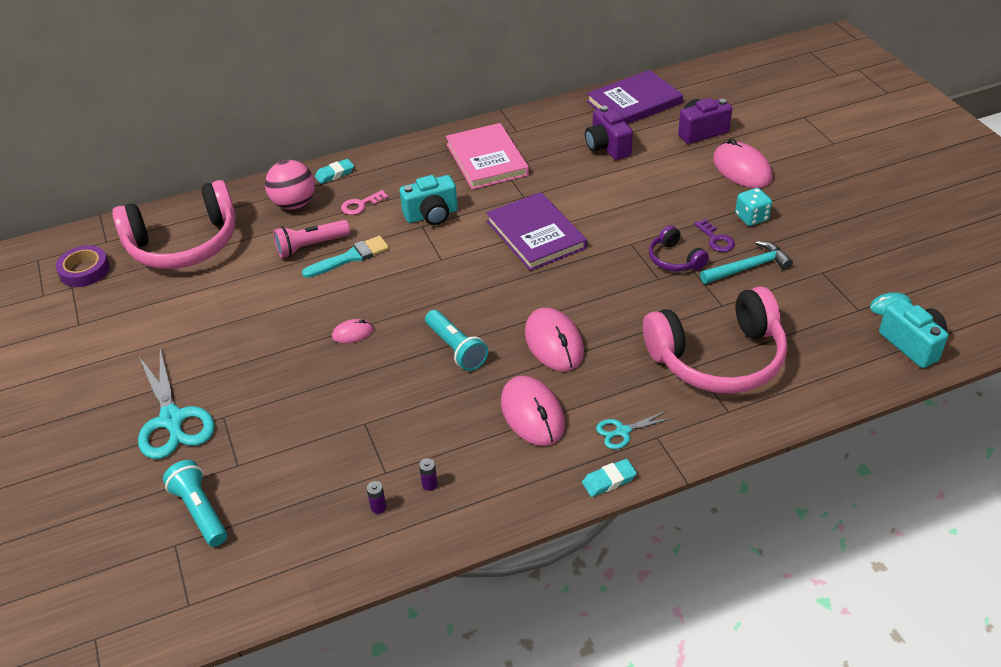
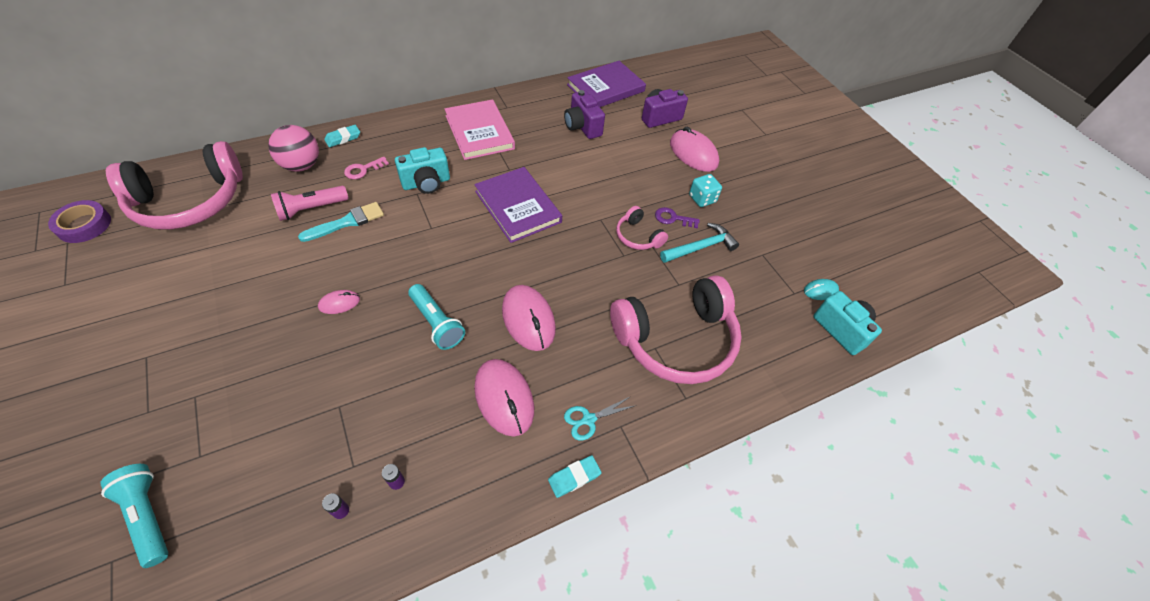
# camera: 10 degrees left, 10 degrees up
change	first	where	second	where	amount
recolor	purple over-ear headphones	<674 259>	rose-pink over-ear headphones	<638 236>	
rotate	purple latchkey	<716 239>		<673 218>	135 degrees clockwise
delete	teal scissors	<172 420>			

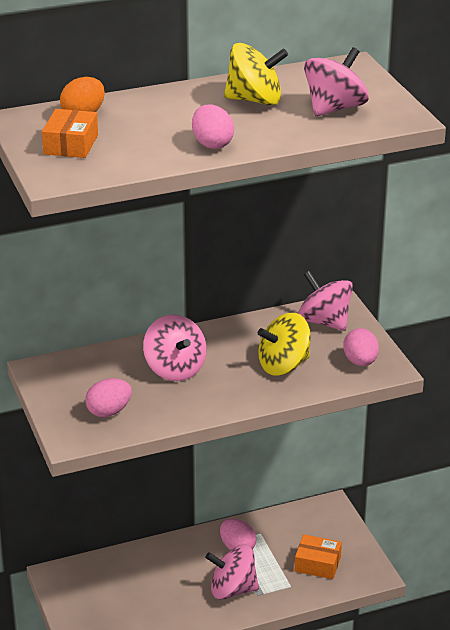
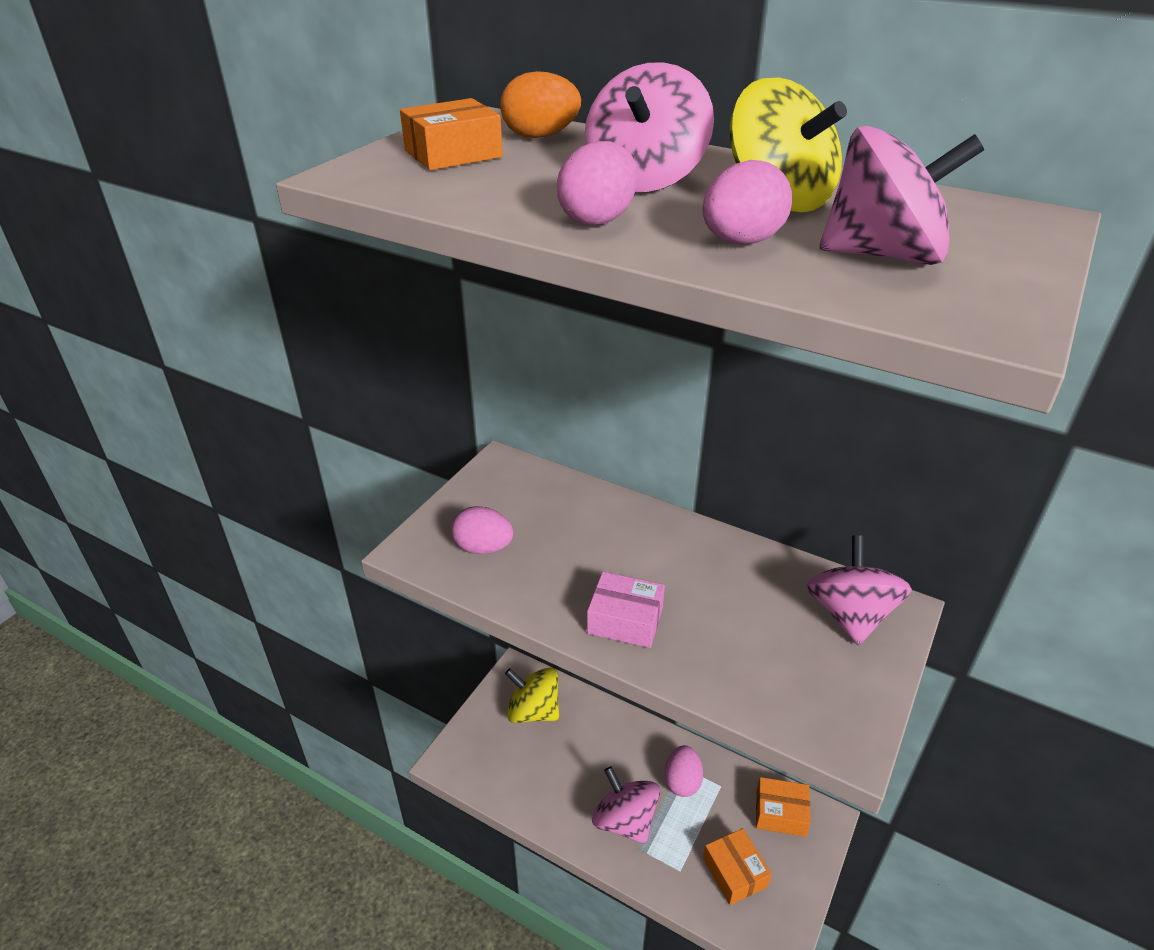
# camera: 50 degrees right, 5 degrees up
change	first	where	second	where	amount
move	bright yellow toy top	<283 365>		<533 711>	
move	rose-pink toy top	<175 369>		<645 179>	
insert			rose-pink package	<625 620>	
move	rose-pink egg	<360 362>		<741 242>	
insert			orange package	<780 813>	

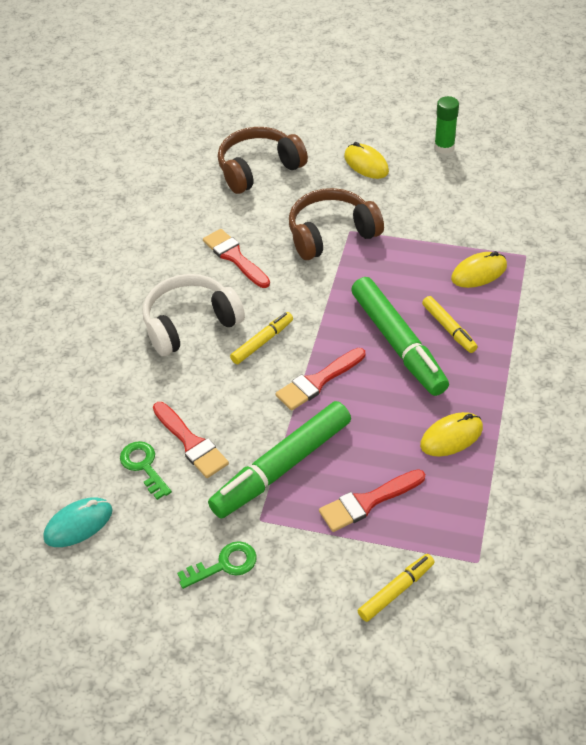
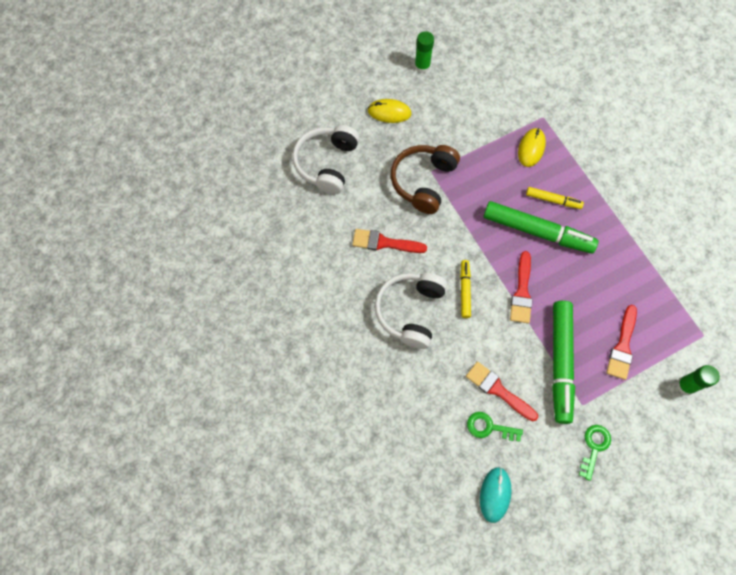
# camera: 45 degrees left, 20 degrees up
change	first	where	second	where	amount
recolor	russet over-ear headphones	<259 169>	white over-ear headphones	<327 164>	
rotate	scarlet brush	<191 443>		<498 390>	150 degrees counterclockwise
replace	bright yellow felt pen	<396 591>	leaf-green stick of glue	<685 385>	
delete	bright yellow PC mouse	<451 437>			

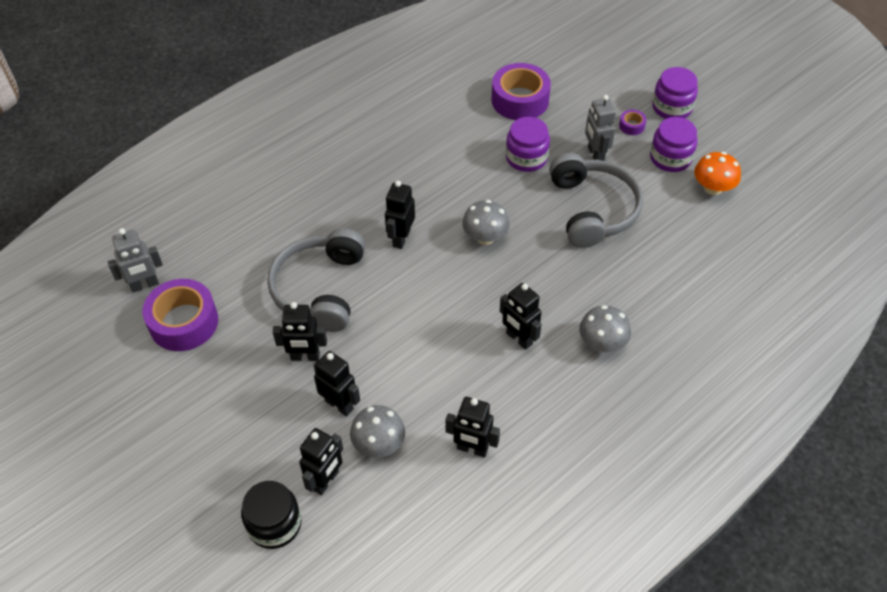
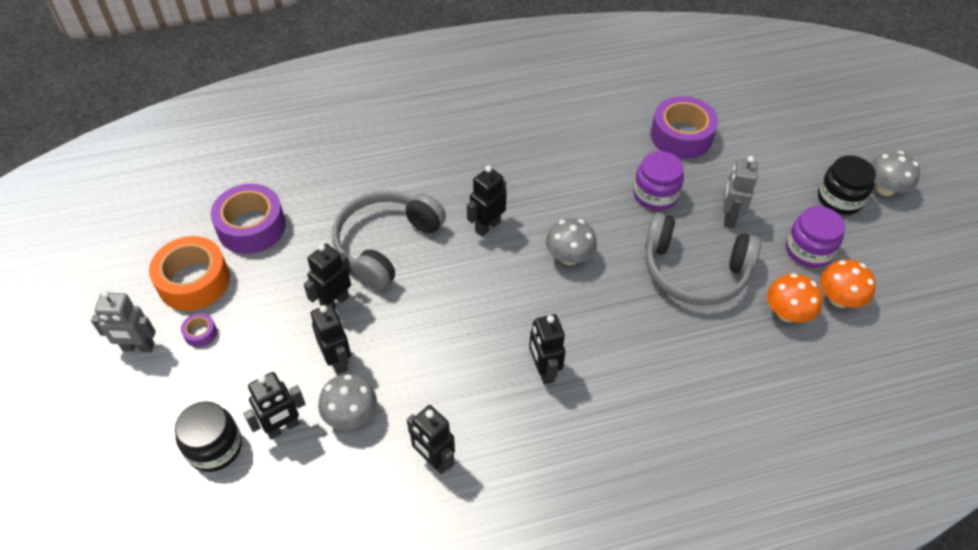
# camera: 25 degrees right, 0 degrees up
change	first	where	second	where	amount
move	ash-grey toy robot	<145 285>		<138 347>	
insert			orange roll of tape	<194 281>	
move	purple roll of tape	<631 126>		<200 333>	
rotate	jet-black toy robot	<305 356>		<335 302>	105 degrees clockwise
rotate	ash-grey over-ear headphones	<592 209>		<694 271>	90 degrees clockwise
insert			orange toadstool	<787 313>	
recolor	purple preserve jar	<672 107>	jet-black preserve jar	<839 199>	
move	ash-grey toadstool	<602 343>		<885 188>	

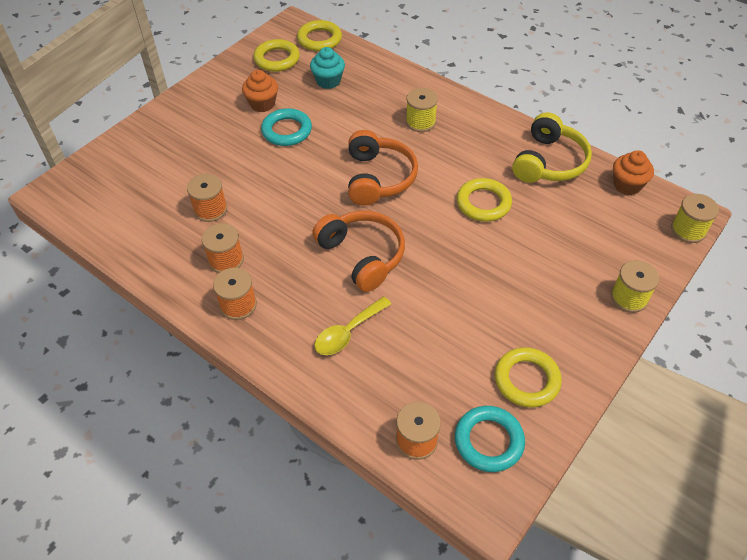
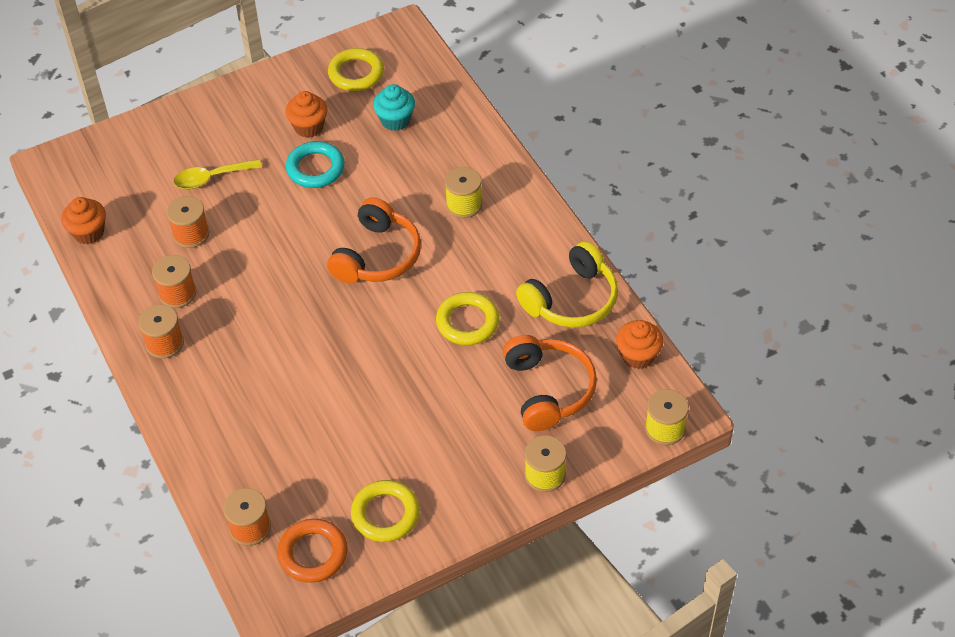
# camera: 25 degrees right, 0 degrees up
change	first	where	second	where	amount
insert			orange muffin	<88 232>	
move	bright yellow teaspoon	<348 332>		<211 178>	
recolor	teal hoop	<488 441>	orange hoop	<313 553>	
move	orange over-ear headphones	<362 255>		<548 390>	
delete	bright yellow hoop	<319 39>			

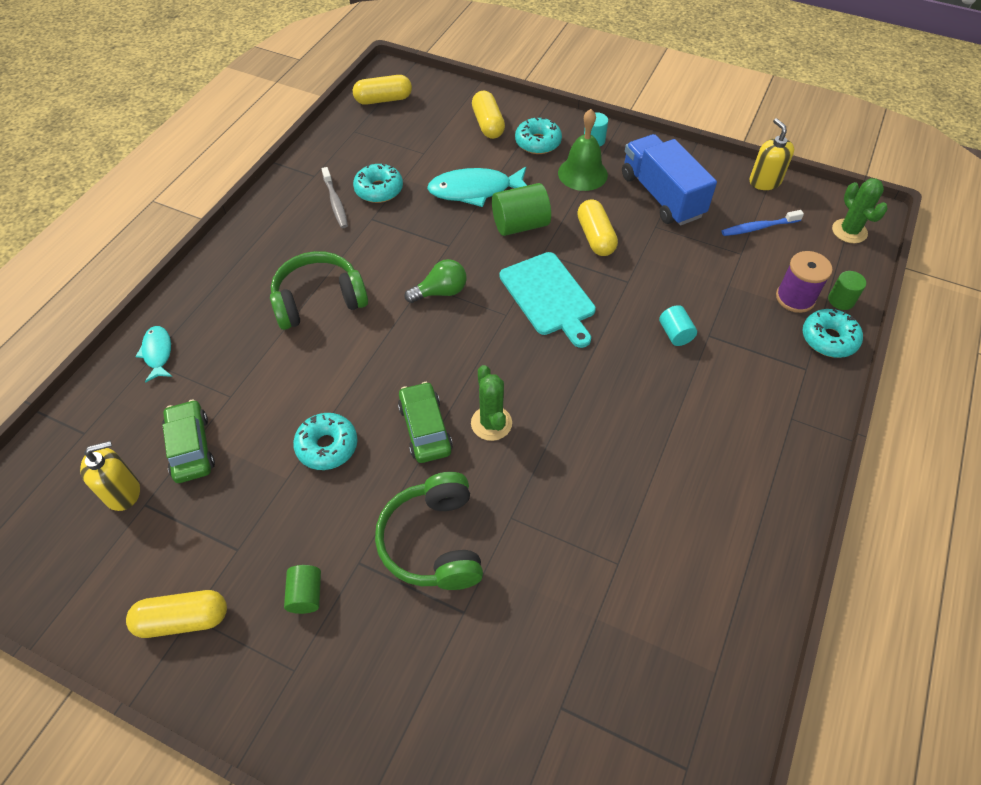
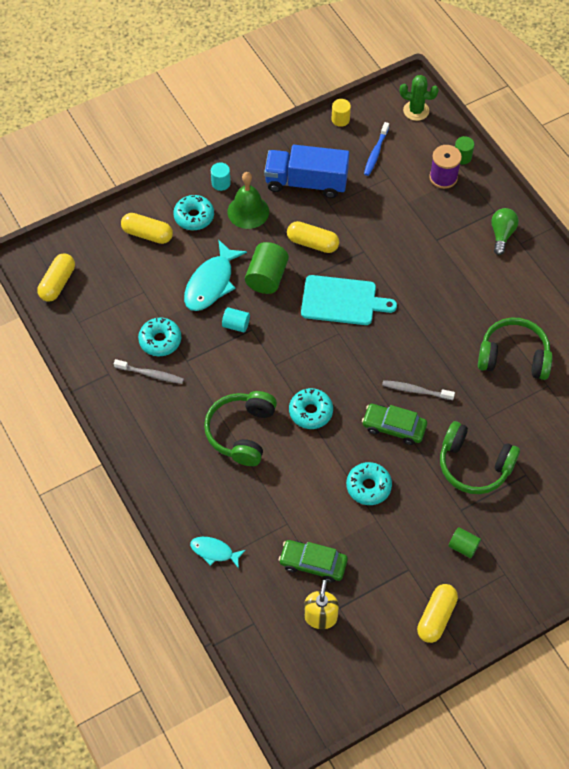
# camera: 55 degrees left, 5 degrees up
change	first	where	second	where	amount
move	teal cylinder	<675 334>		<236 325>	
move	teal donut	<829 339>		<310 412>	
replace	bright yellow soap dispenser	<765 181>	bright yellow cylinder	<340 119>	
replace	leaf-green saguaro cactus	<491 423>	ash-grey toothbrush	<415 390>	
insert			leaf-green over-ear headphones	<513 357>	
move	leaf-green bulb	<440 292>		<502 234>	

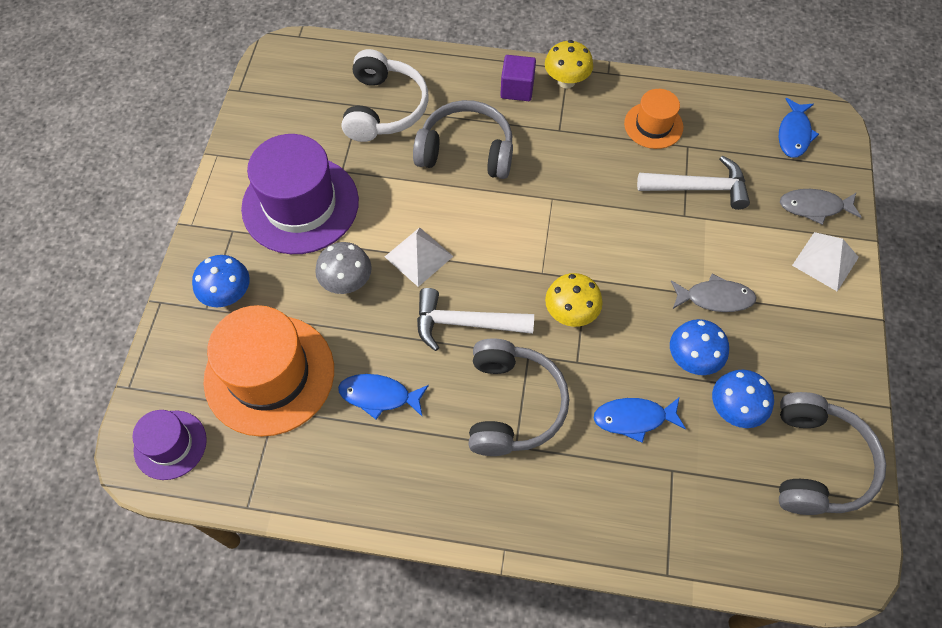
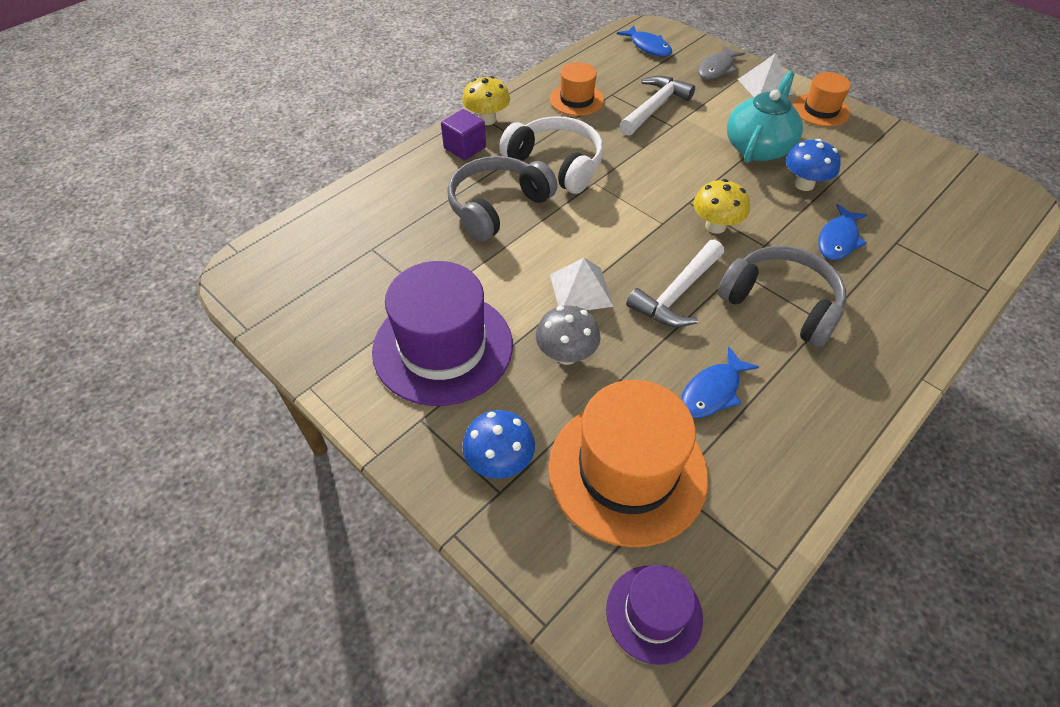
# camera: 55 degrees left, 10 degrees down
change	first	where	second	where	amount
move	white over-ear headphones	<384 108>		<556 164>	
replace	ash-grey fish figure	<715 298>	teal teapot	<758 147>	
insert			orange top hat	<821 110>	
delete	royal blue toadstool	<734 409>			
delete	ash-grey over-ear headphones	<817 462>			

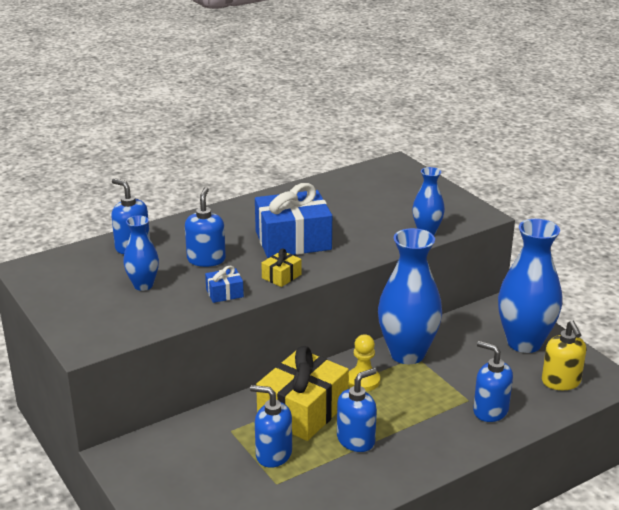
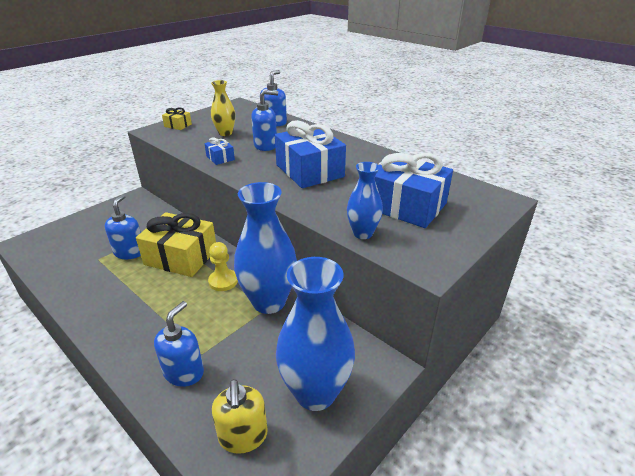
# camera: 75 degrees right, 5 degrees up
change	first	where	second	where	amount
move	bright yellow wrapped gift	<281 276>		<178 125>	
recolor	royal blue vase	<143 285>	bright yellow vase	<225 133>	
rotate	bright yellow soap dispenser	<561 382>		<243 436>	75 degrees counterclockwise
insert			royal blue wrapped gift	<406 206>	
delete	royal blue soap dispenser	<356 440>			

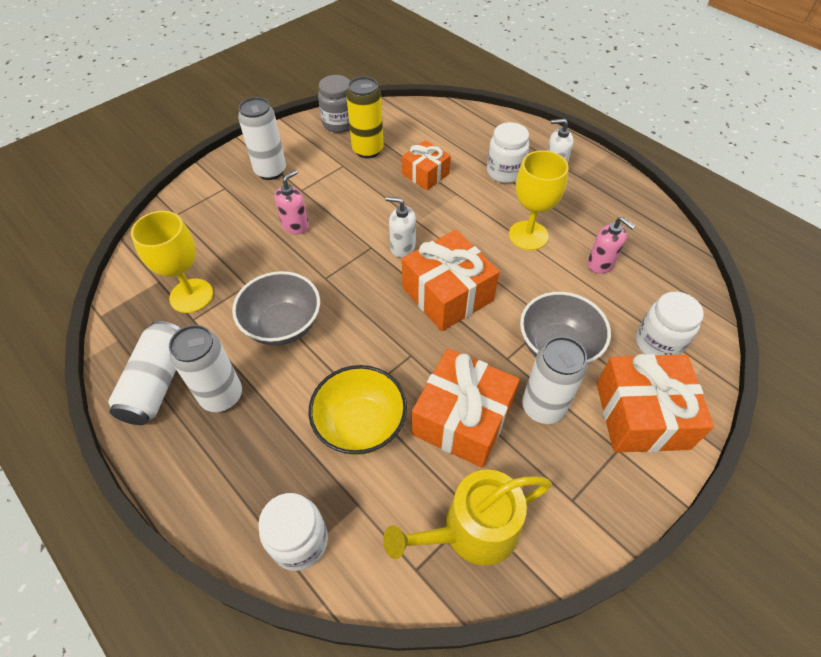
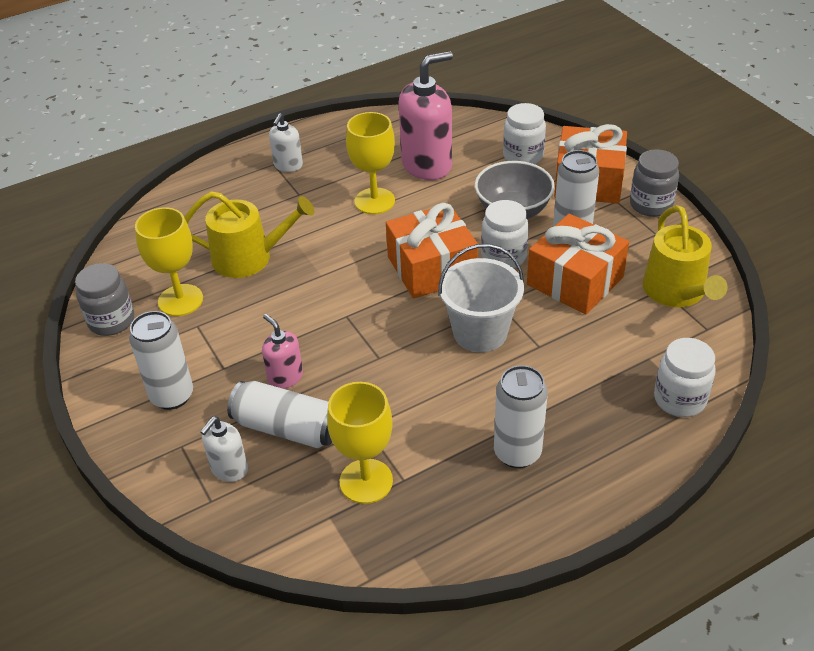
# camera: 75 degrees left, 10 degrees down
change	first	where	second	where	amount
replace	bright yellow soda can	<368 150>	bright yellow goblet	<180 300>	
replace	orange wrapped gift	<425 174>	bright yellow sprinkling can	<249 258>	
move	white soap dispenser	<402 247>		<229 469>	
move	white soda can	<157 382>		<287 428>	
resize	rose-pink soap dispenser	<601 264>		<427 165>	x1.93
insert			white pail	<480 332>	
move	white preserve jar	<504 172>		<503 257>	
insert			ash-grey preserve jar	<651 205>	
delete	ash-grey deep dish	<283 325>			
delete	bright yellow deep dish	<360 425>			

